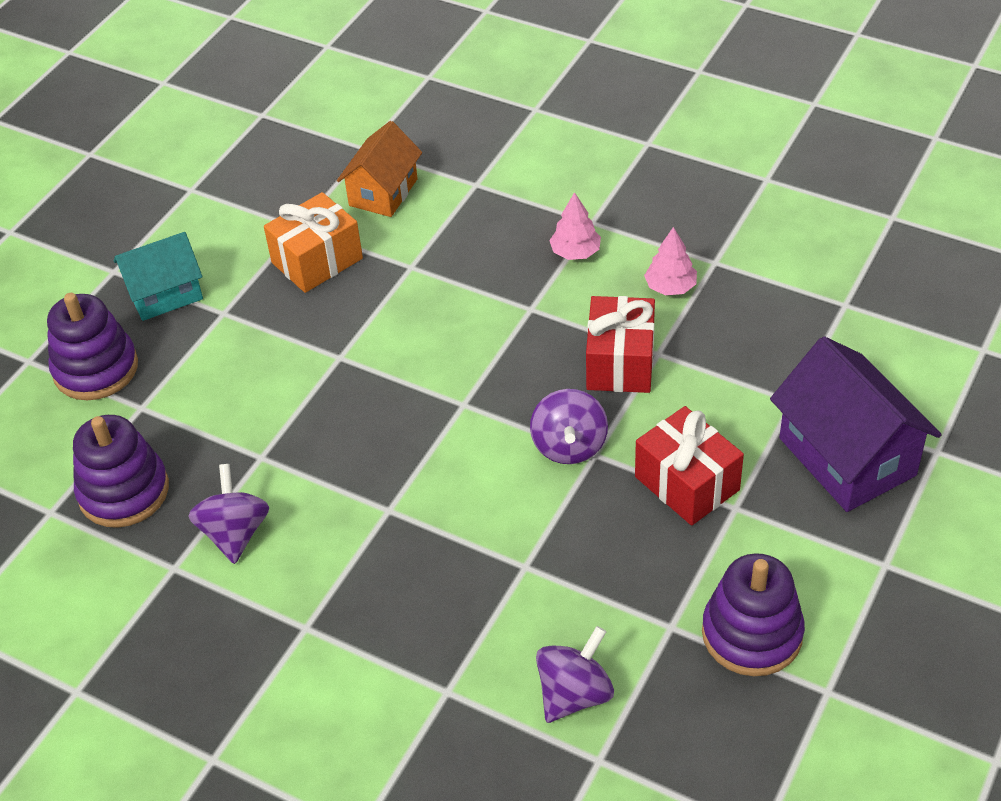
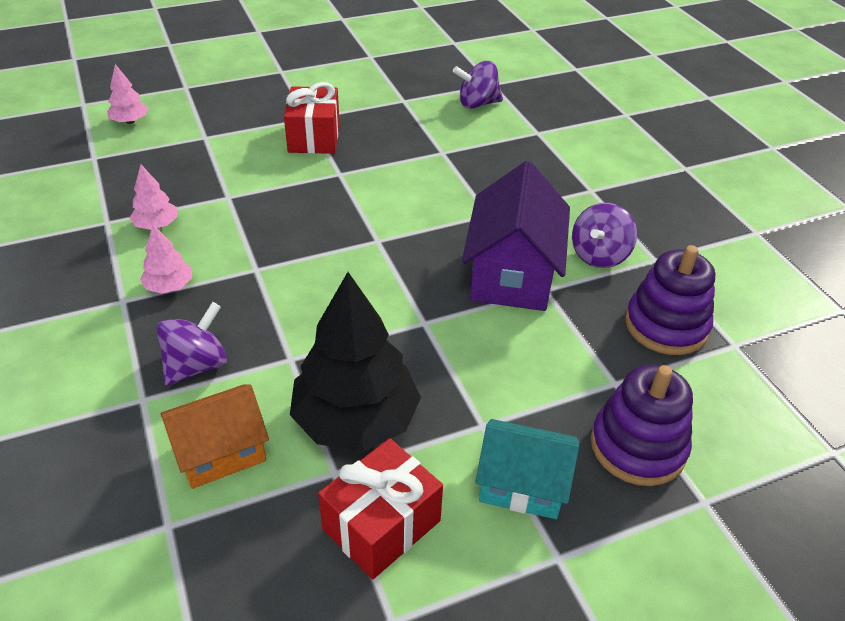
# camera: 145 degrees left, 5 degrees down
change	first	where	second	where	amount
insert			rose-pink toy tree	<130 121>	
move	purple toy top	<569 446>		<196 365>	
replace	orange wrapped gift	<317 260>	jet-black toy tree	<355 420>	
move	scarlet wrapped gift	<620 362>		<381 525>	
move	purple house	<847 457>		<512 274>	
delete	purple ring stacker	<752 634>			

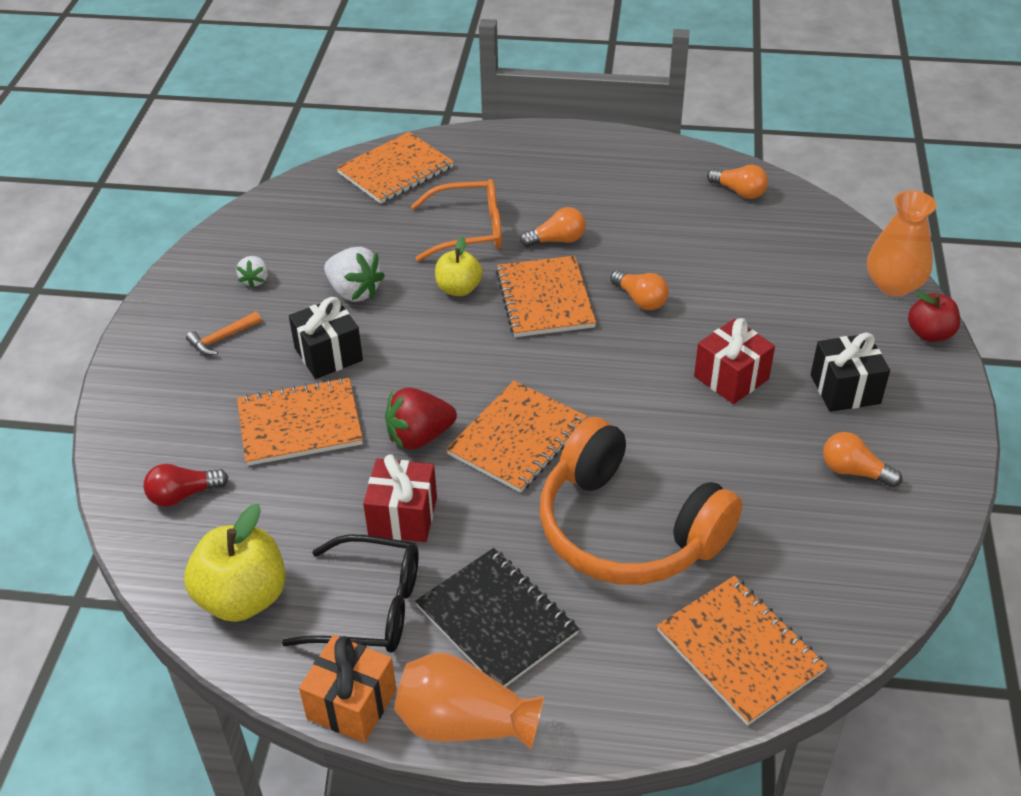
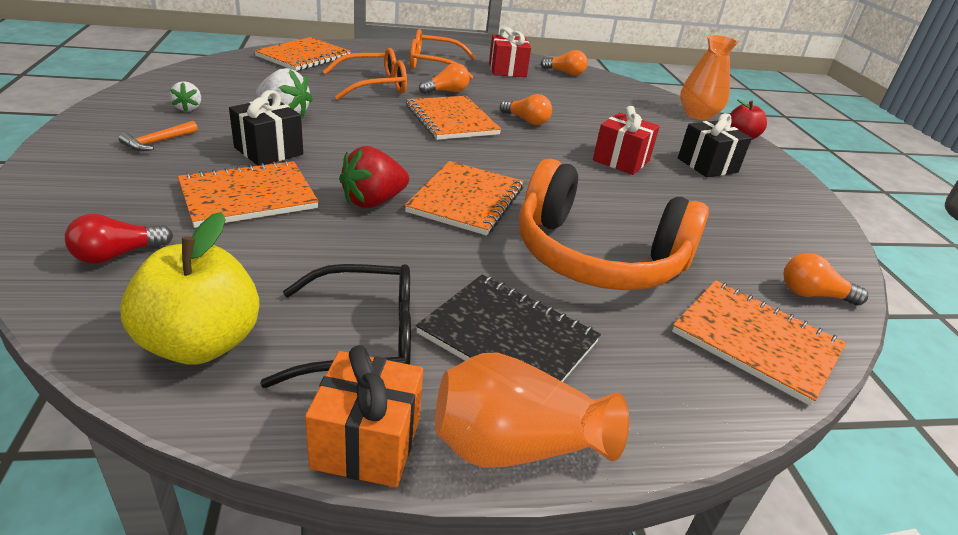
# camera: 20 degrees left, 10 degrees down
change	first	where	second	where	amount
insert			orange glasses	<434 64>	
move	scarlet wrapped gift	<403 516>		<507 70>	
move	orange bulb	<854 471>		<813 295>	
delete	bright yellow apple fruit	<459 289>			

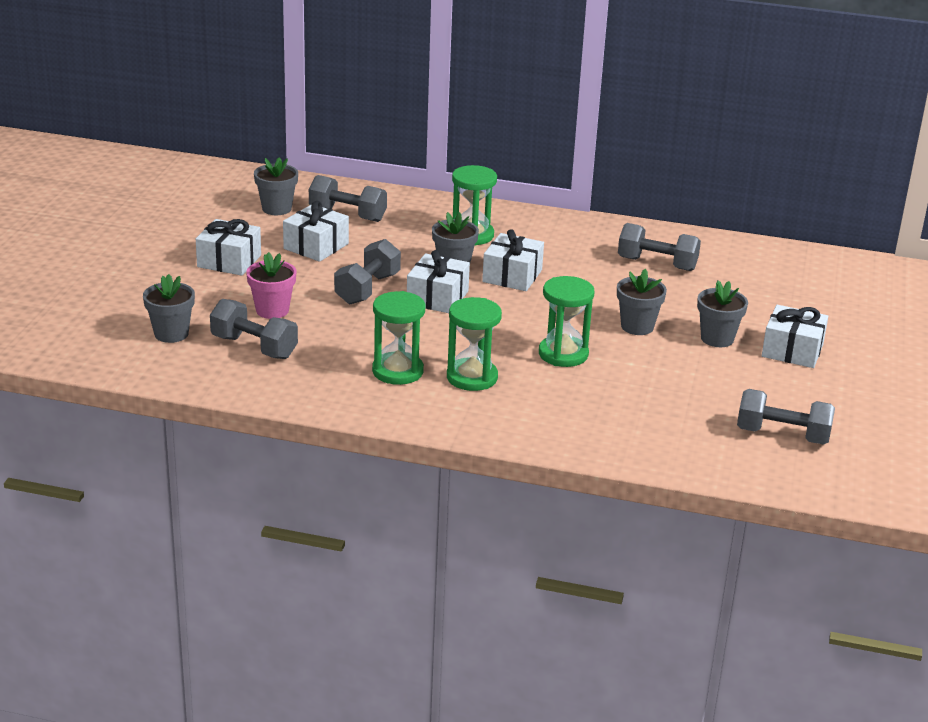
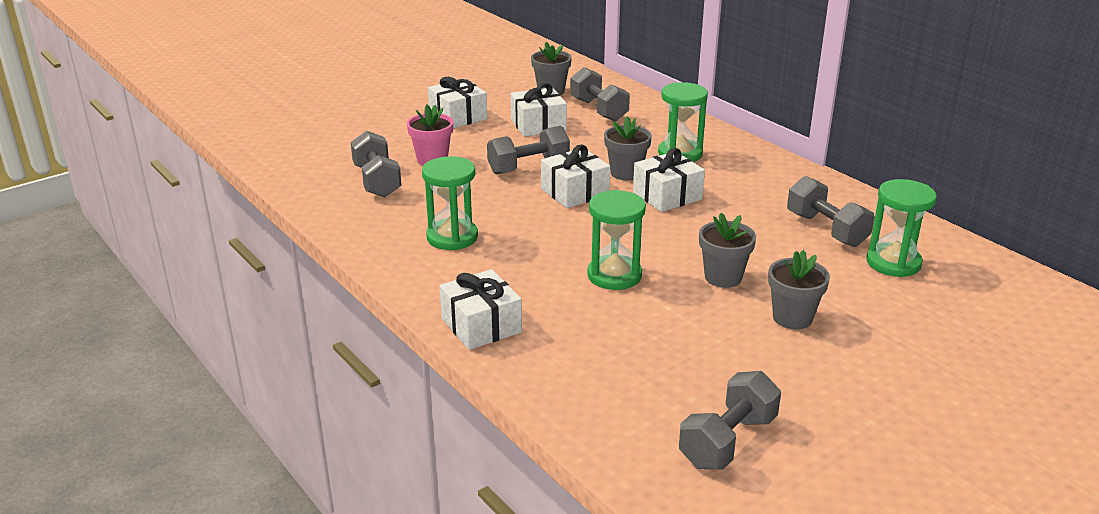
# camera: 40 degrees right, 0 degrees up
change	first	where	second	where	amount
move	white wrapped gift	<792 350>		<481 325>	
rotate	ash-grey hand weight	<782 435>		<728 441>	75 degrees clockwise
move	leaf-green sandglass	<472 377>		<893 263>	
delete	ash-grey flower pot	<171 334>			

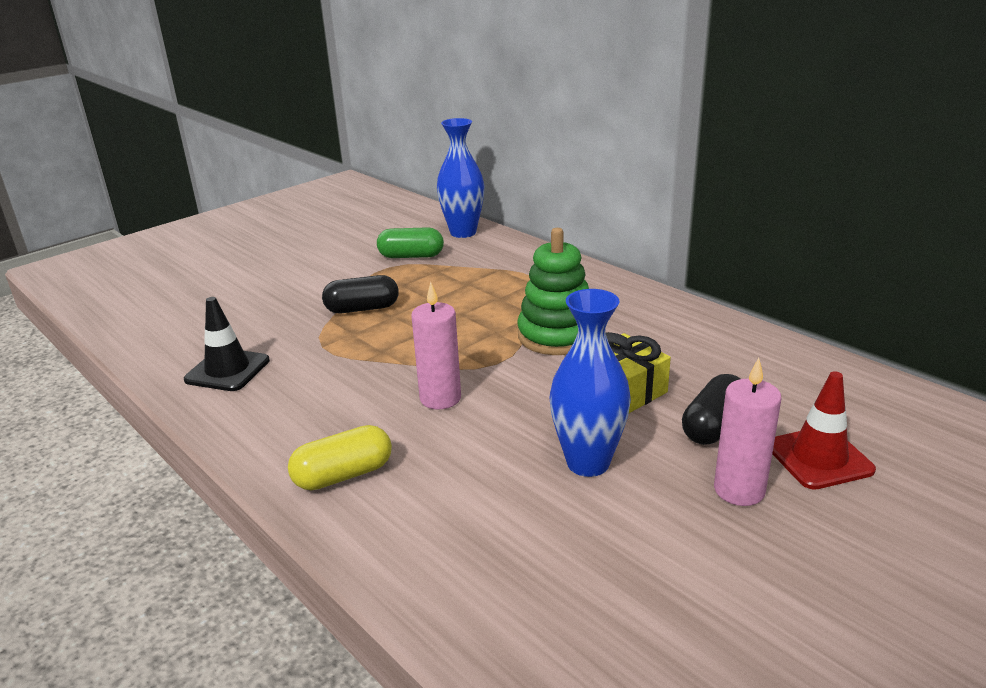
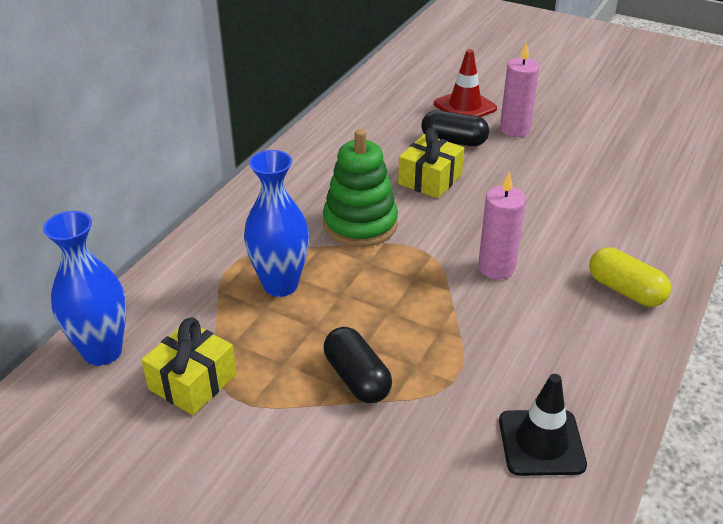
# camera: 110 degrees left, 10 degrees up
change	first	where	second	where	amount
replace	leaf-green capsule	<411 256>	bright yellow wrapped gift	<193 382>	
move	royal blue vase	<588 463>		<280 285>	

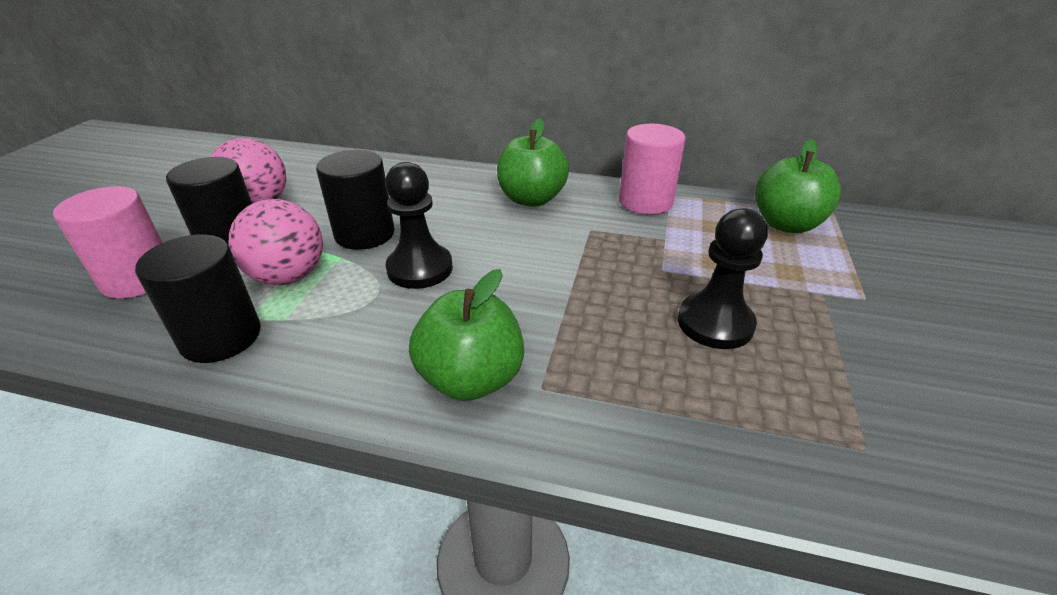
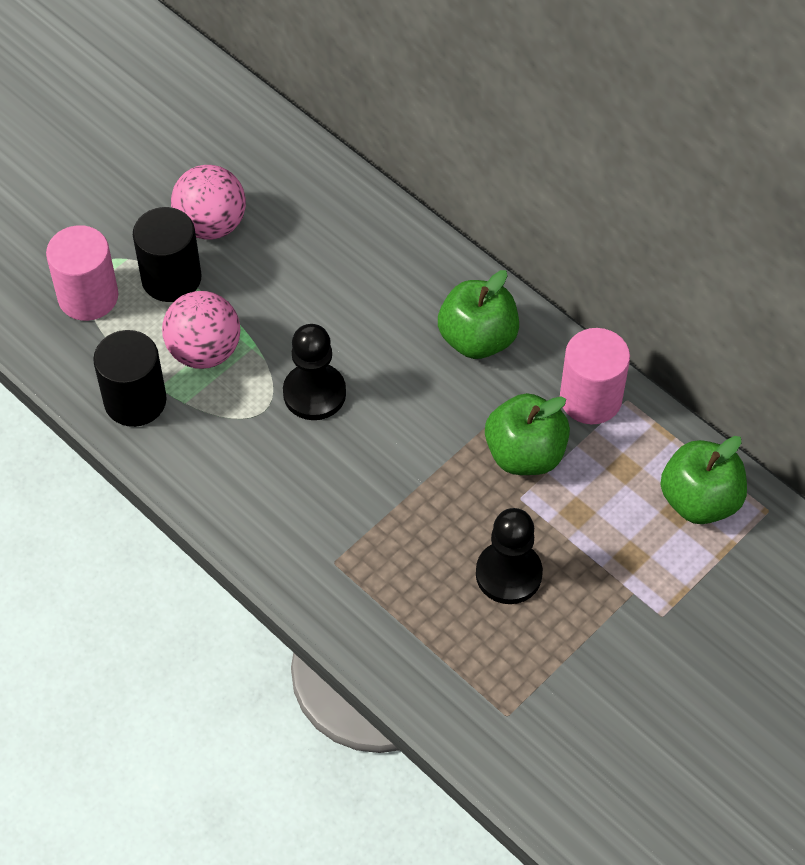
# camera: 30 degrees right, 20 degrees up
change	first	where	second	where	amount
move	leaf-green apple fruit	<471 379>		<525 454>	
delete	jet-black cylinder	<365 234>			

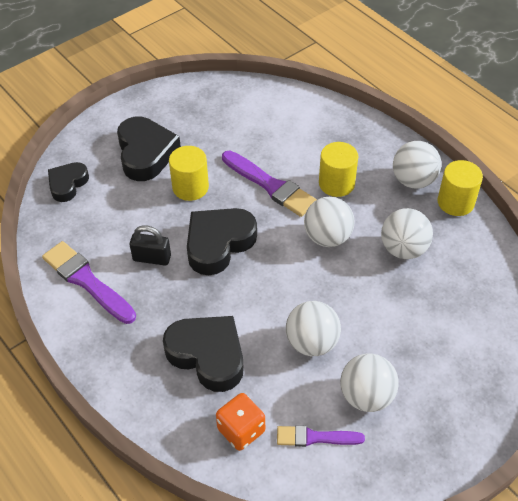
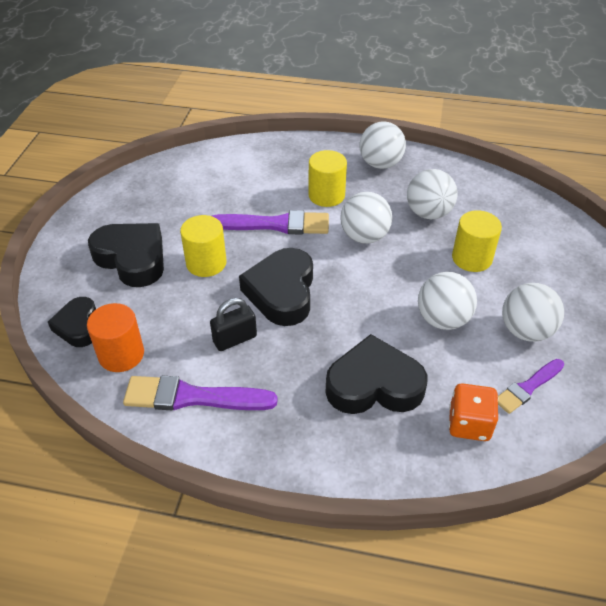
# camera: 40 degrees left, 5 degrees down
change	first	where	second	where	amount
insert			orange cylinder	<121 354>	
move	bright yellow cylinder	<455 202>		<471 258>	

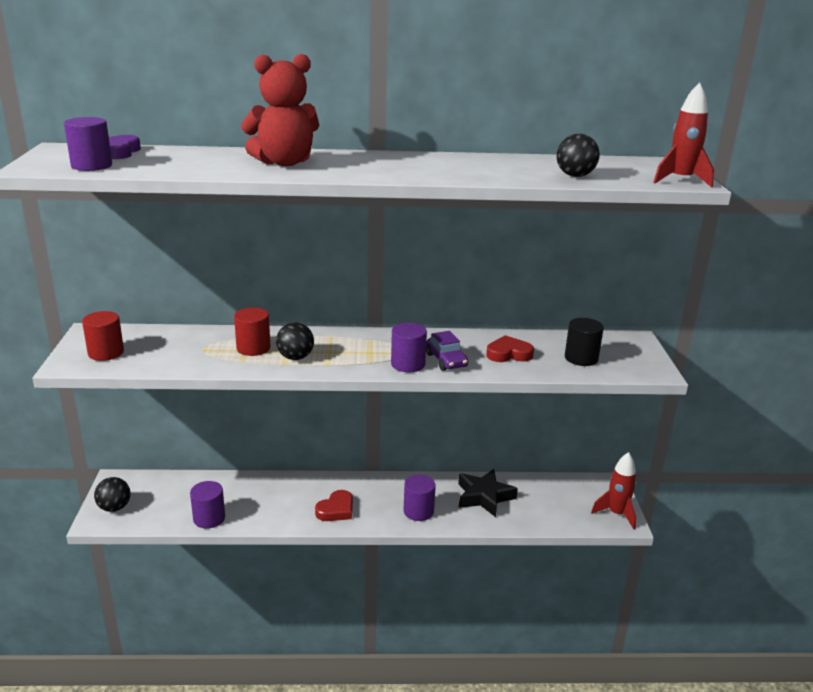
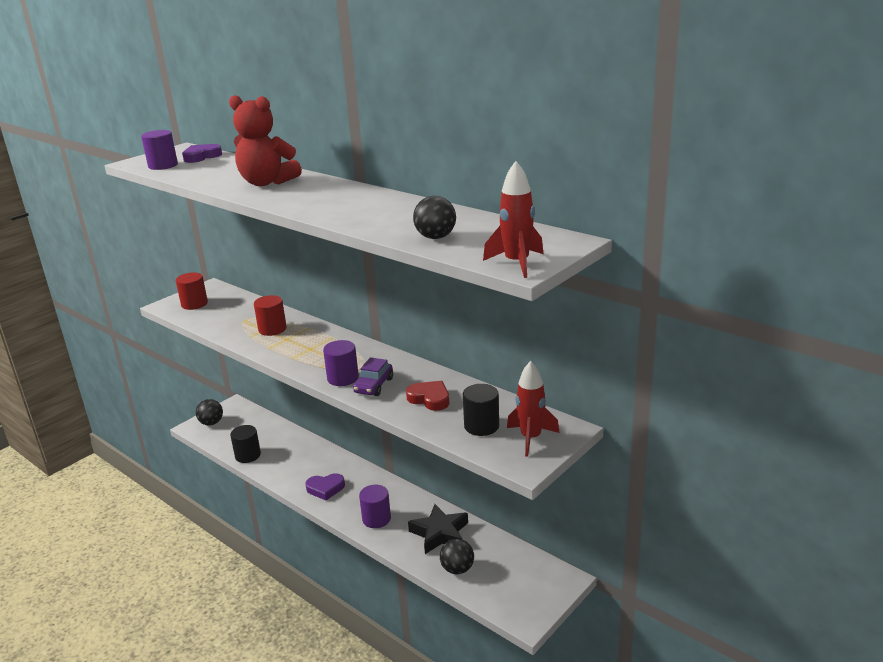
# camera: 45 degrees right, 0 degrees up
change	first	where	second	where	amount
recolor	purple cylinder	<209 518>	jet-black cylinder	<248 455>	
recolor	scarlet heart	<336 510>	purple heart	<325 488>	
move	jet-black play ball	<295 357>		<457 569>	
move	scarlet rocket	<616 514>		<531 438>	

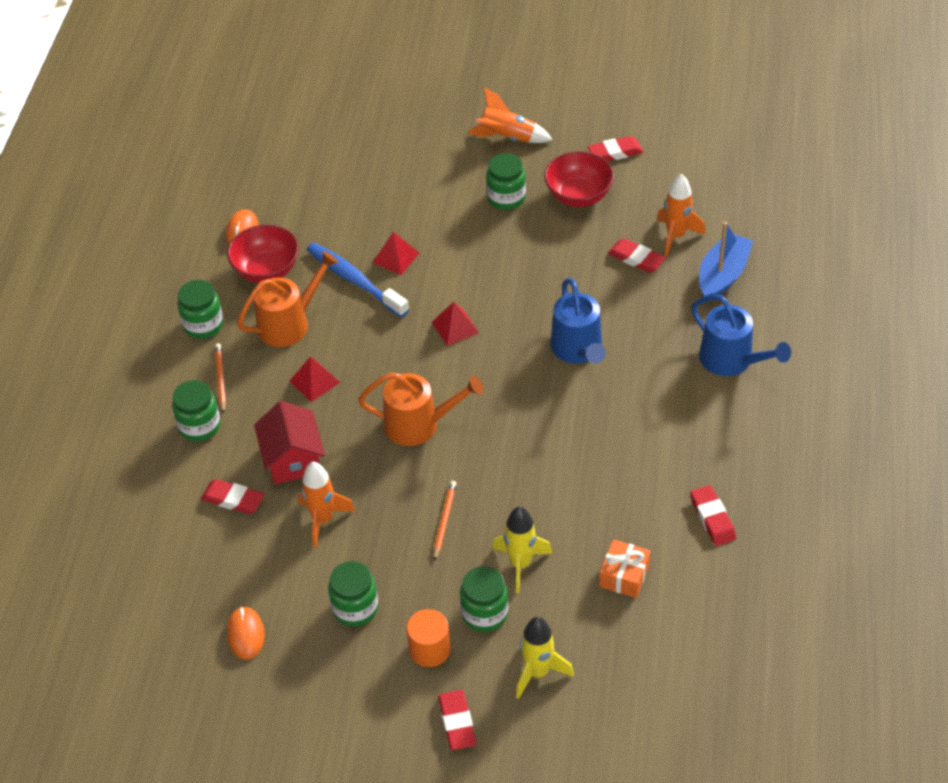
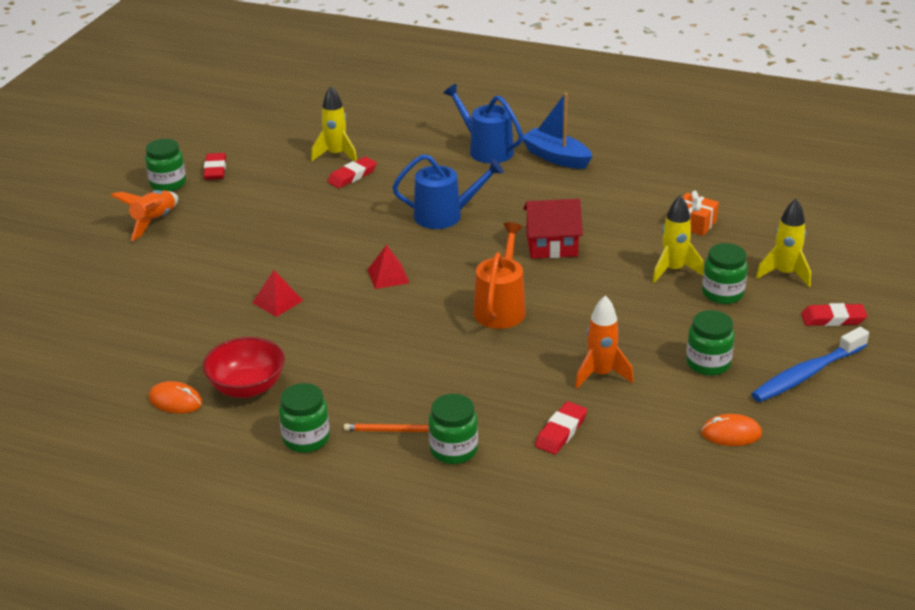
# camera: 80 degrees left, 15 degrees down
change	first	where	second	where	amount
move	leaf-green preserve jar	<506 198>		<168 184>	
recolor	orange rocket	<676 236>	bright yellow rocket	<336 155>	
rotate	royal blue sprinkling can	<731 360>		<486 150>	105 degrees counterclockwise
move	royal blue sailboat	<722 275>		<556 157>	
move	scarlet house	<293 459>		<552 245>	
move	royal blue toothbrush	<354 280>		<806 374>	
delete	orange sprinkling can	<289 324>			
delete	scarlet solid pyramid	<314 381>			
delete	orange cylinder	<429 649>			
delete	orange lead pencil	<444 520>			
delete	scarlet deep dish	<578 195>			
delete	scarlet pencil eraser	<712 518>			

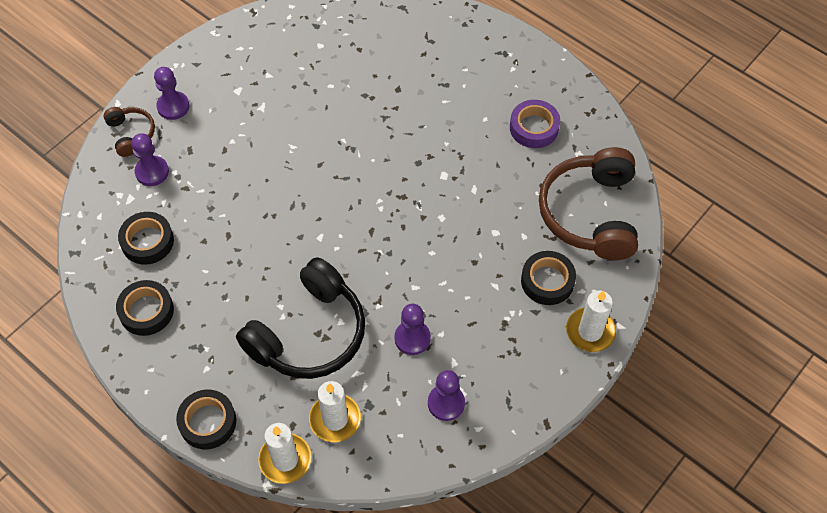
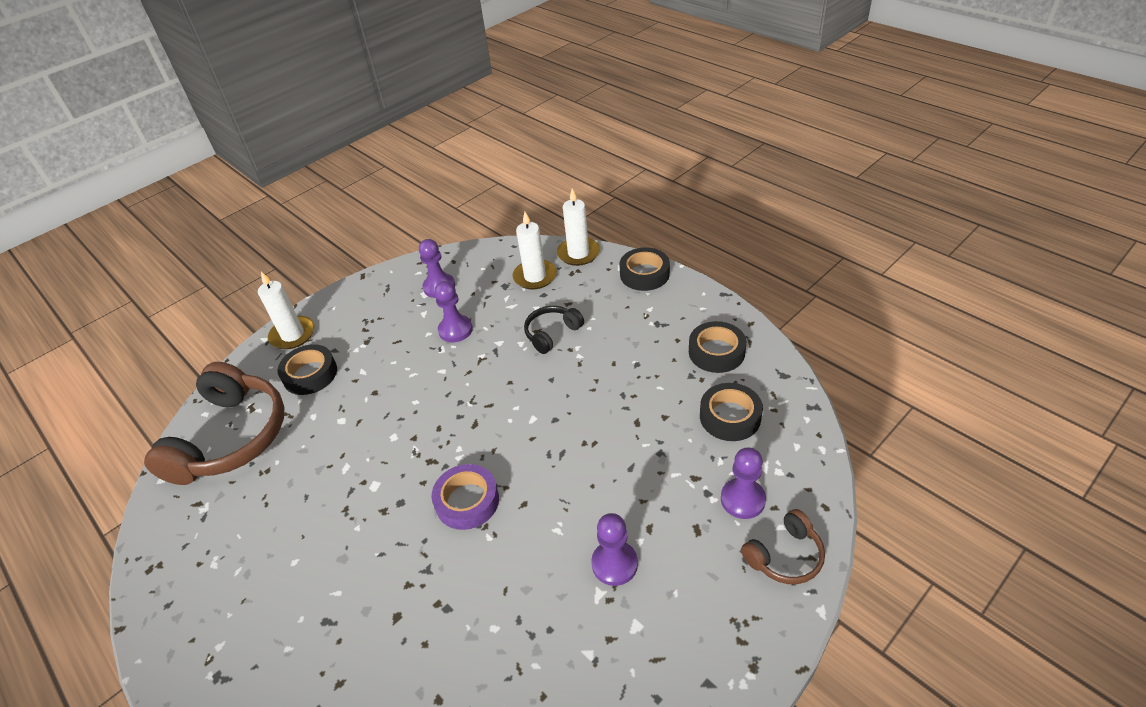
# camera: 170 degrees left, 15 degrees down
change	first	where	second	where	amount
move	purple roll of tape	<534 128>		<467 501>	
resize	jet-black over-ear headphones	<309 334>		<552 333>	x0.49
move	purple game pawn	<173 106>		<614 564>	
rotate	russet over-ear headphones	<131 134>		<785 556>	105 degrees counterclockwise

